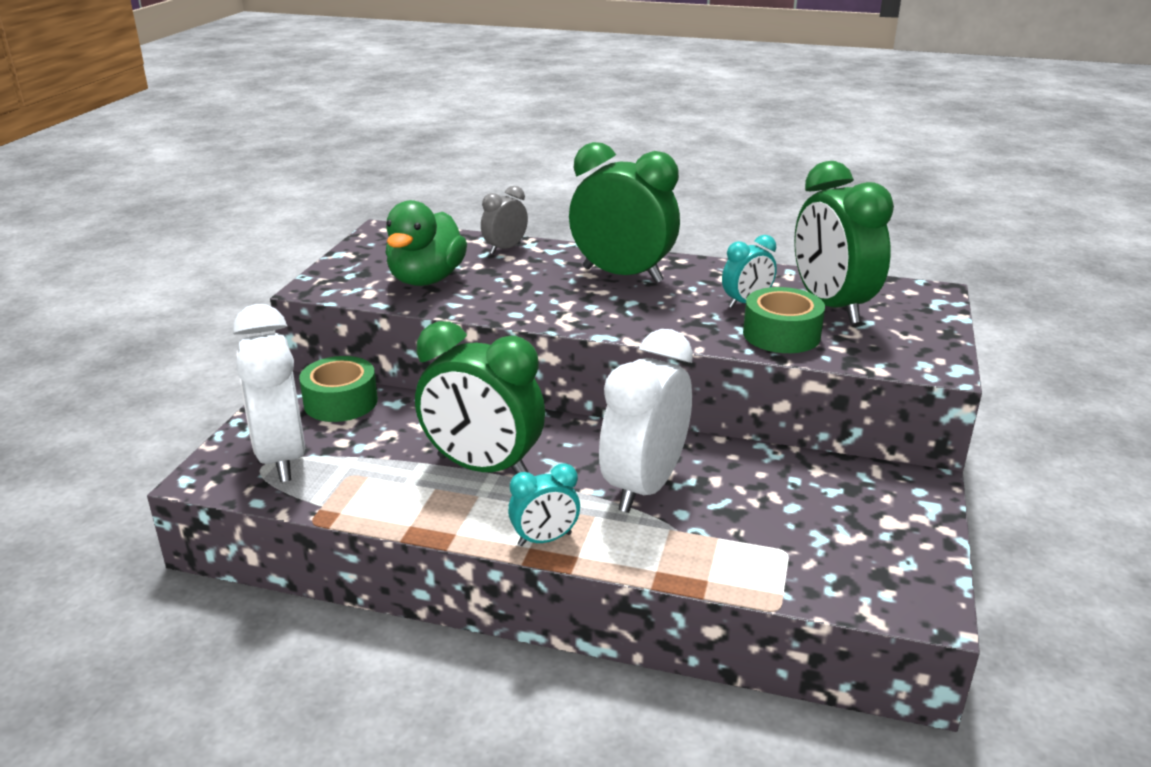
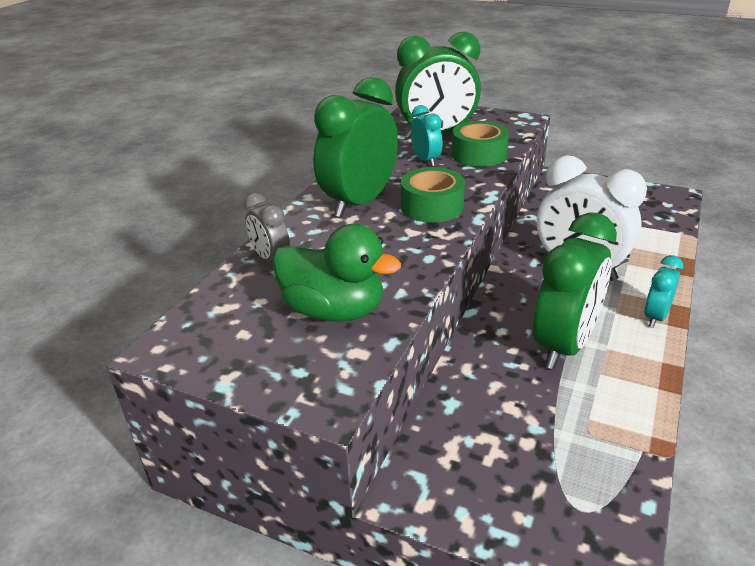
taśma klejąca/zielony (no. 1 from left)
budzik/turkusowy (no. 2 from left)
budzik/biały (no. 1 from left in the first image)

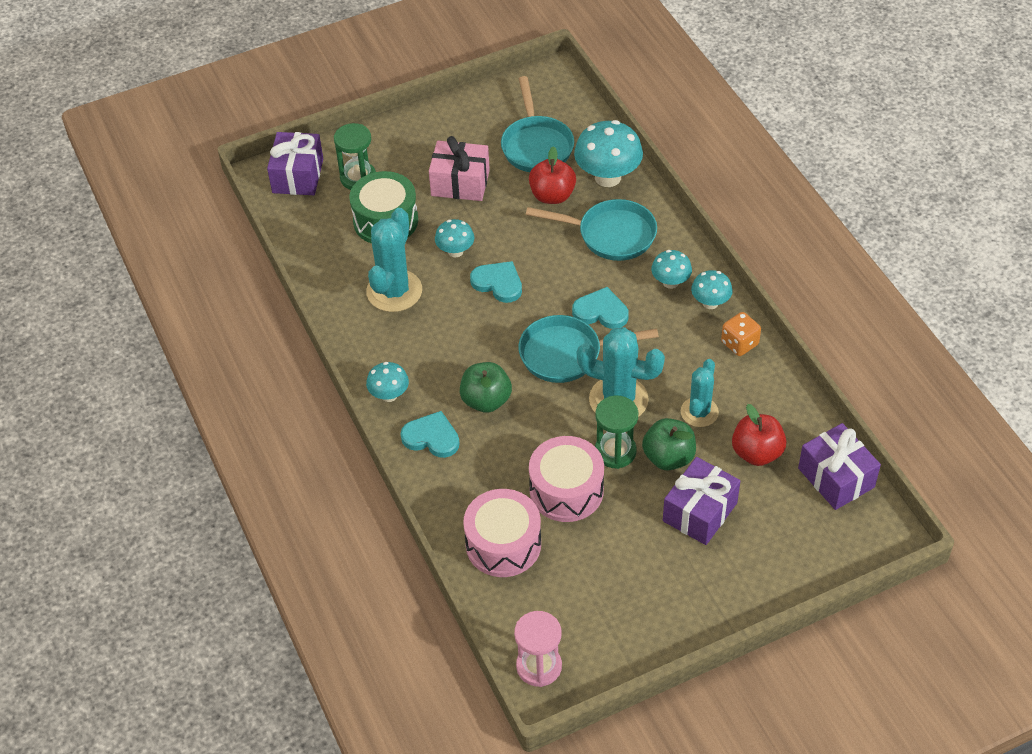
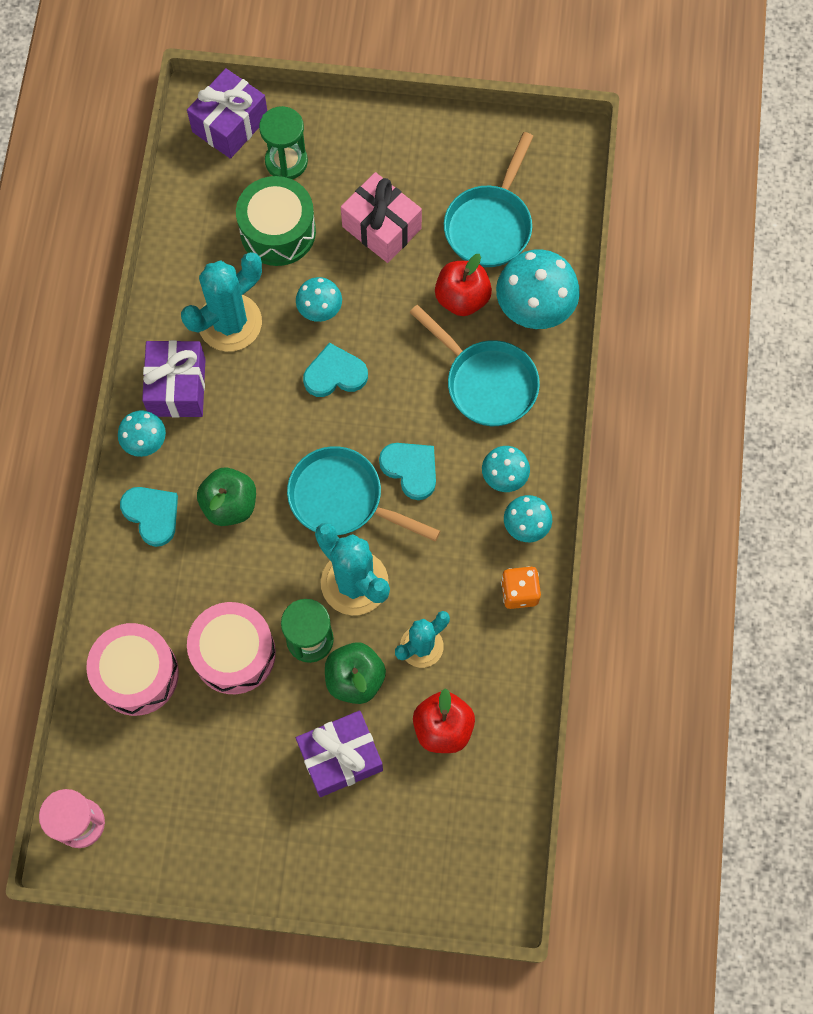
prezent/fioletowy (no. 1 from left)
serce/turkusowy (no. 2 from left)

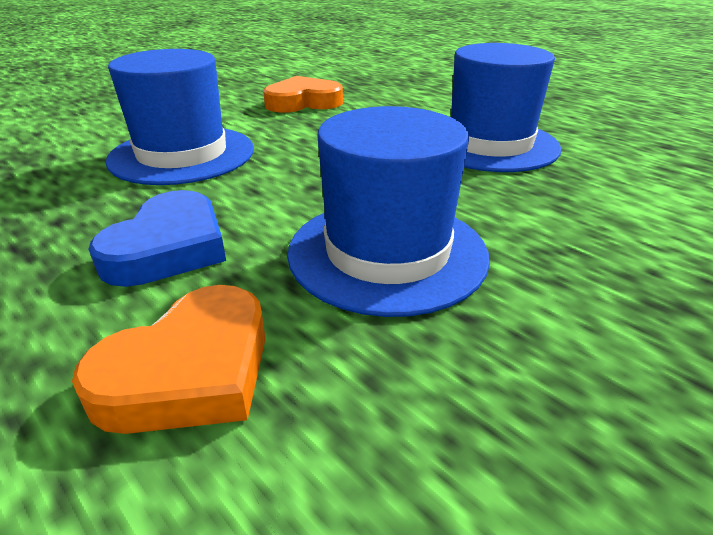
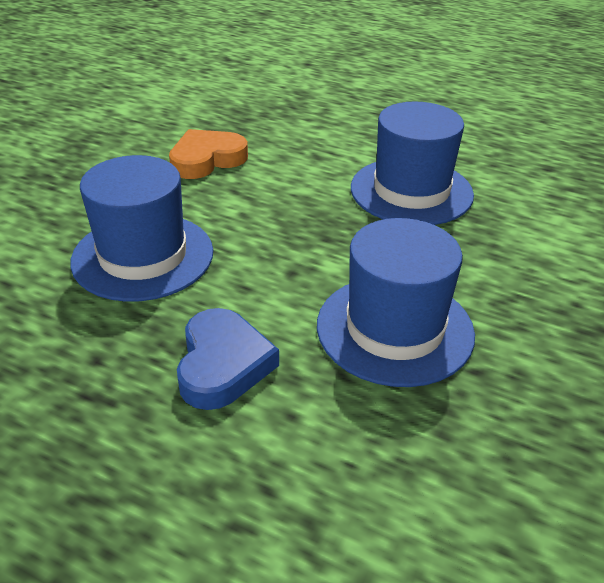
serce/pomarańczowy (no. 1 from left in the first image)

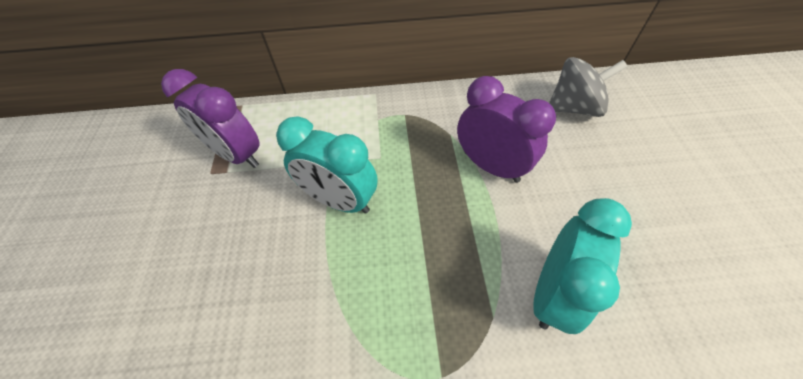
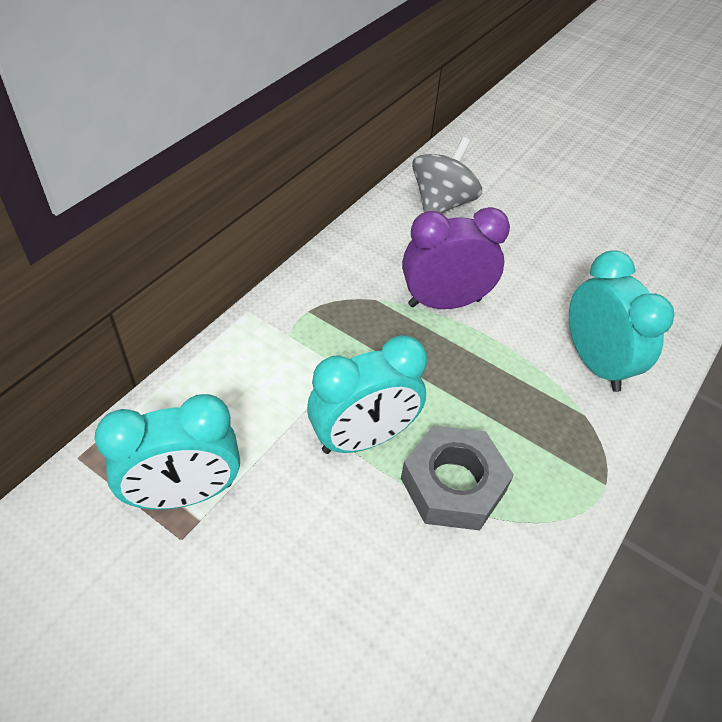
budzik/turkusowy (no. 1 from left)
nakrętka/szary

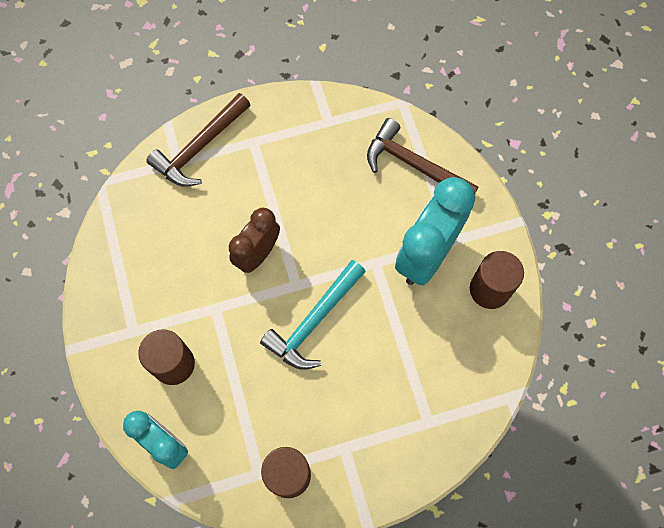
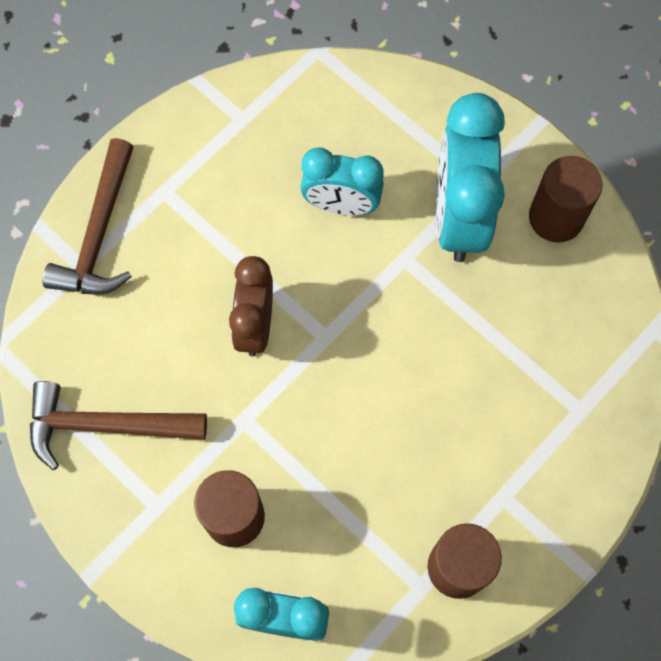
młotek/brązowy (no. 2 from left)
budzik/turkusowy (no. 2 from left)
młotek/turkusowy

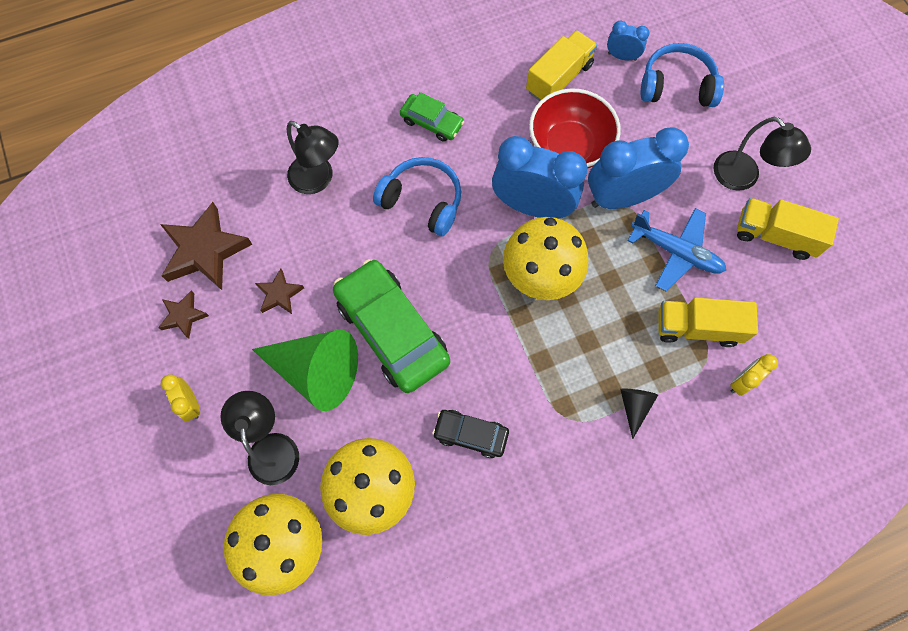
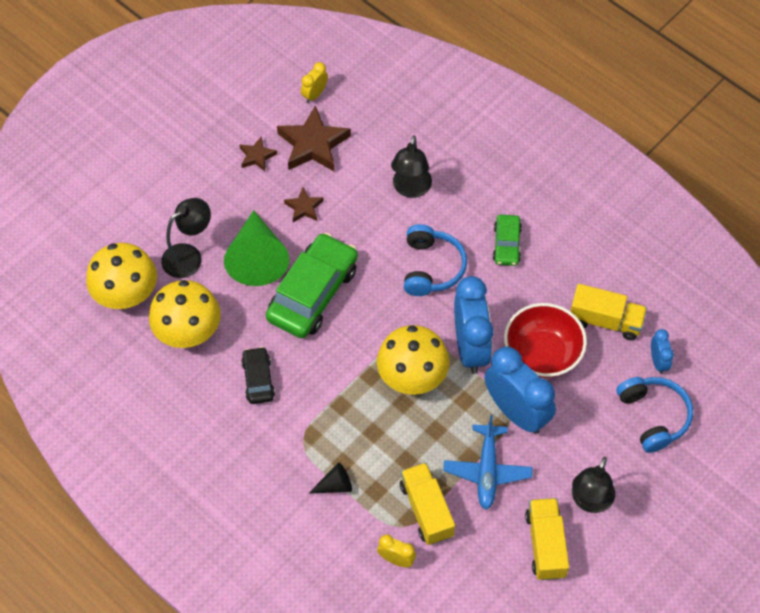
budzik/żółty (no. 1 from left)

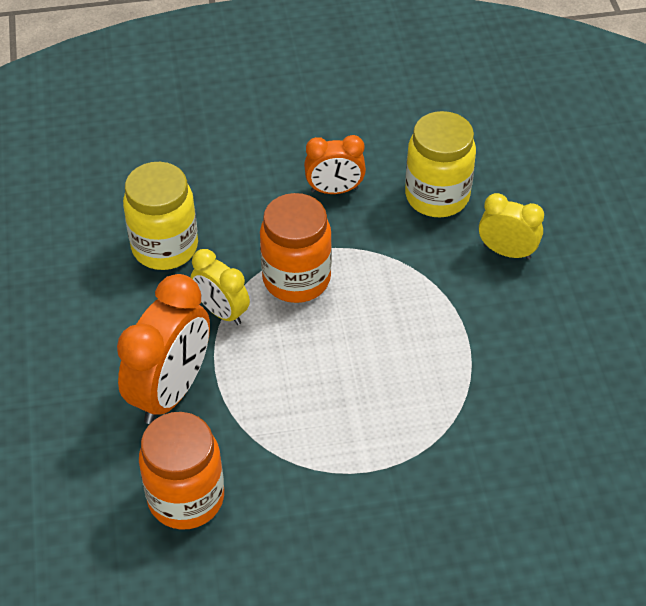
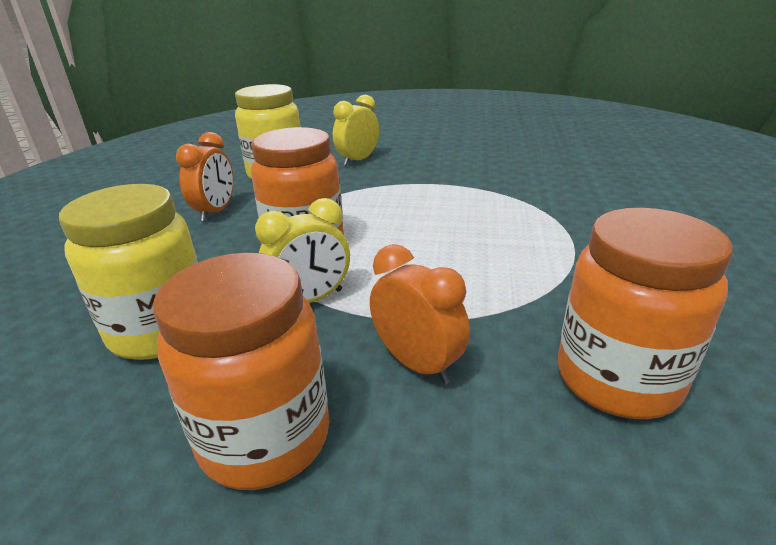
słoik/pomarańczowy (no. 1 from left)
budzik/pomarańczowy (no. 2 from left)

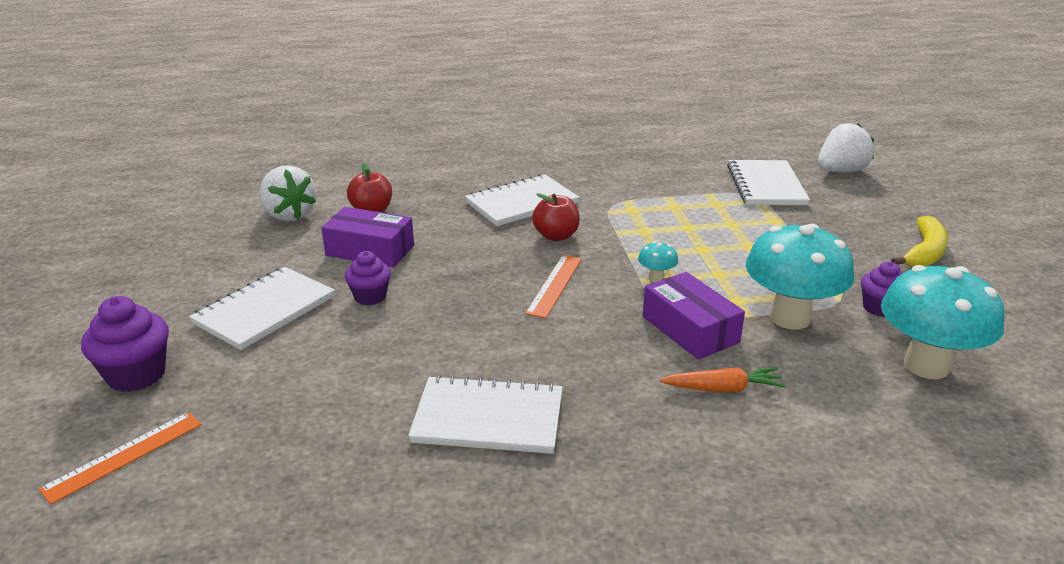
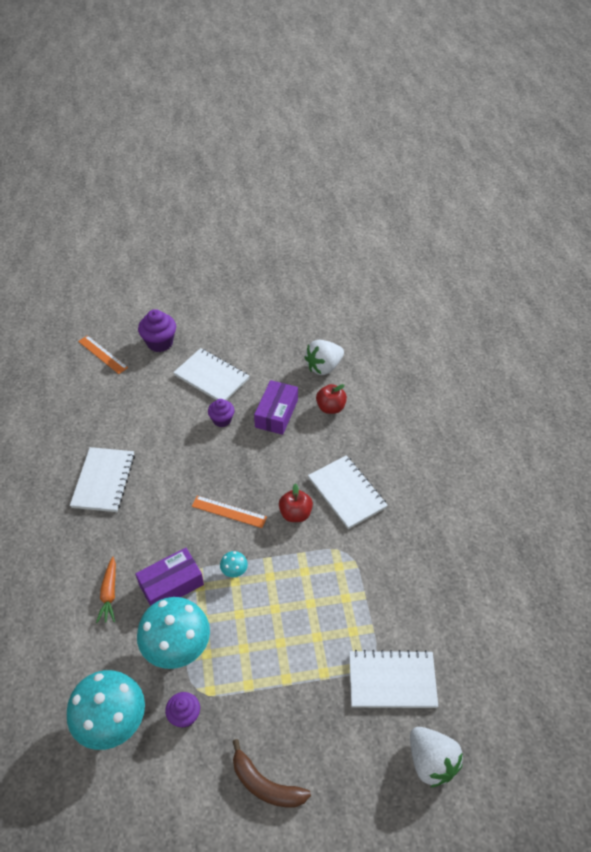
banan/brązowy

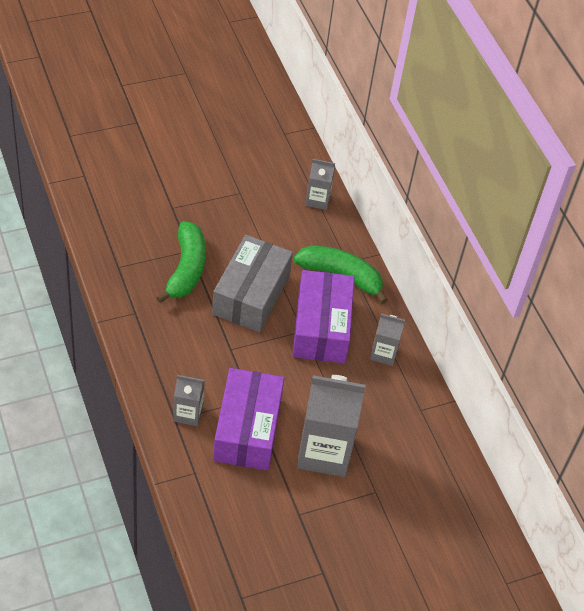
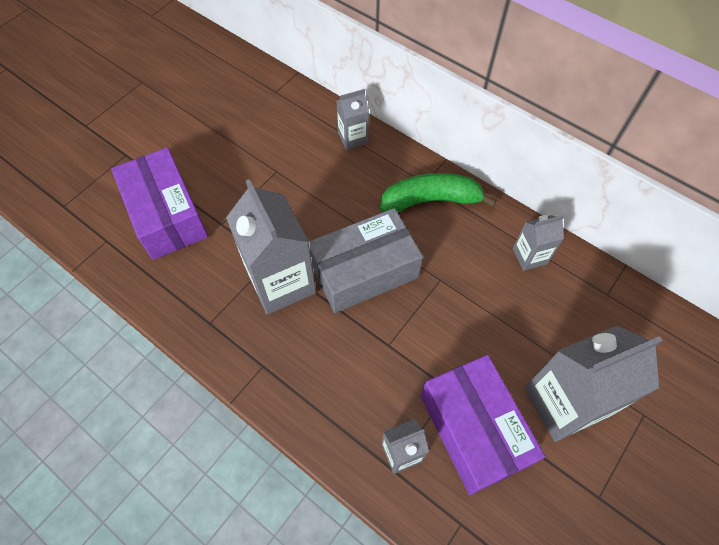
pudełko/fioletowy (no. 1 from left)
karton mleka/szary (no. 1 from left)
pudełko/szary

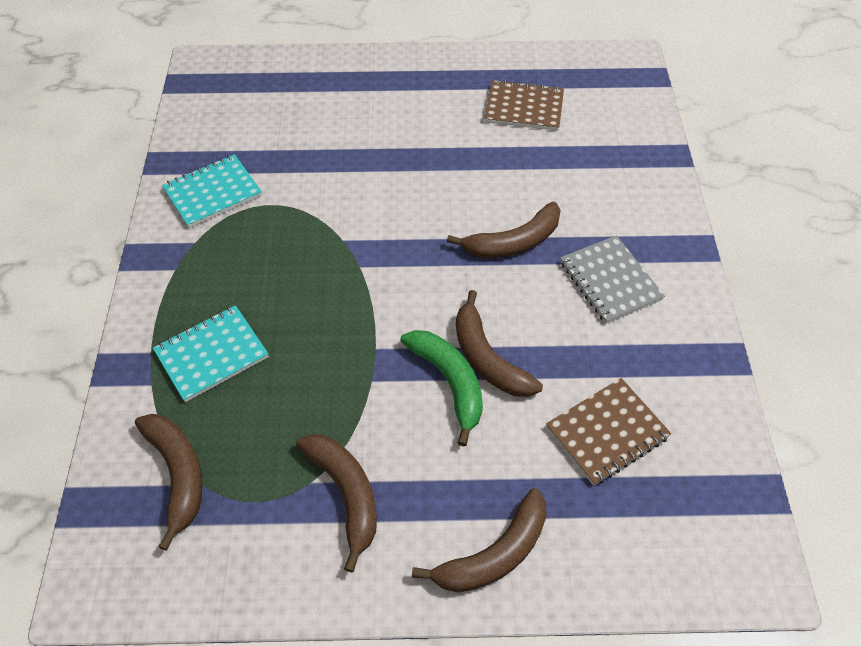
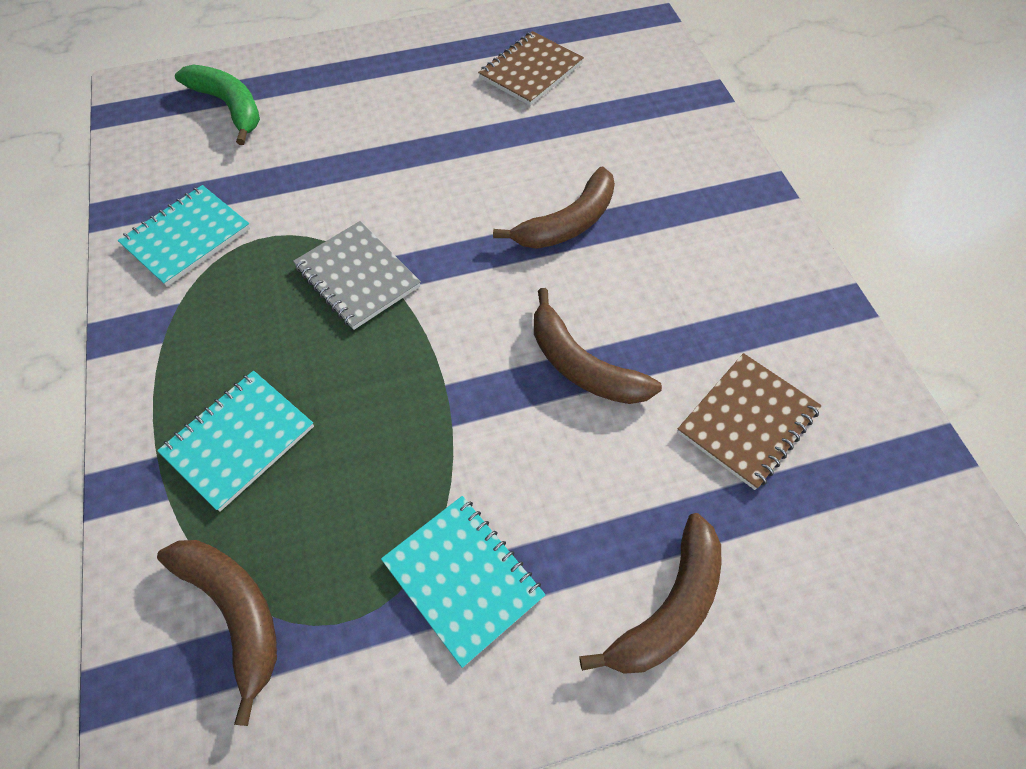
banan/zielony
zeszyt/szary
zeszyt/turkusowy (no. 3 from left)
zeszyt/brązowy (no. 1 from left)

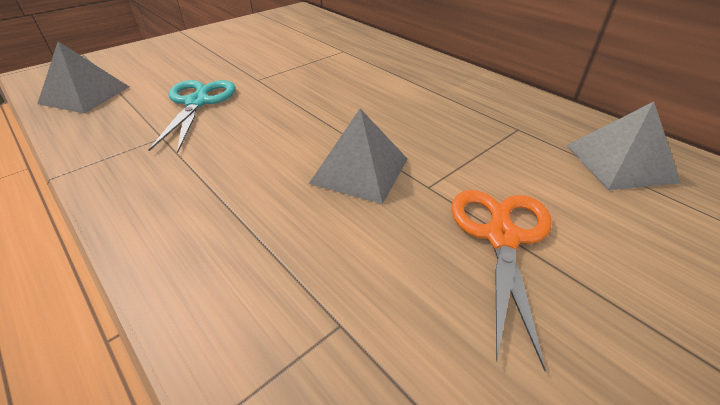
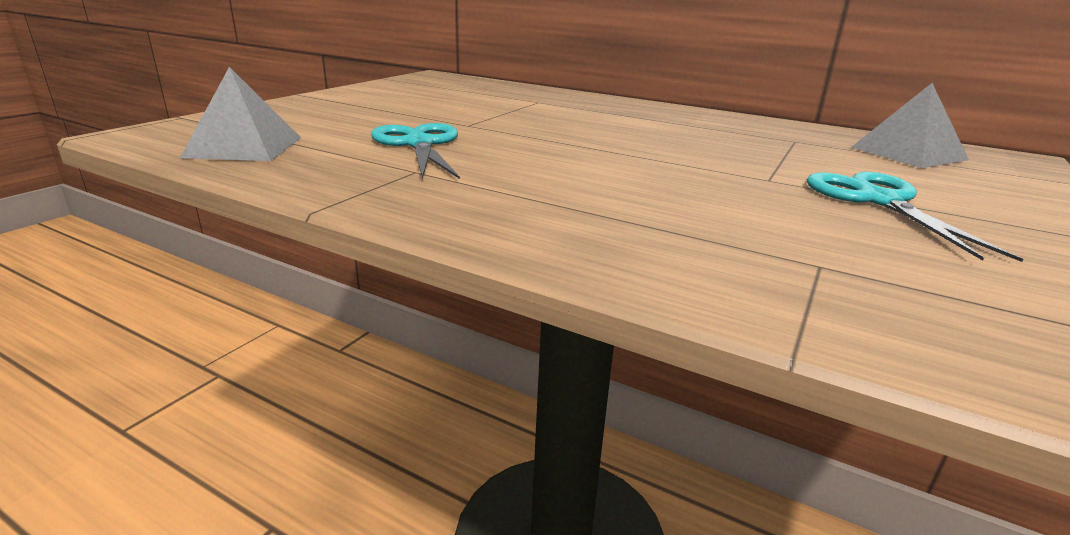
nożyczki/turkusowy (no. 2 from left)
piramida/szary (no. 2 from left in the first image)

